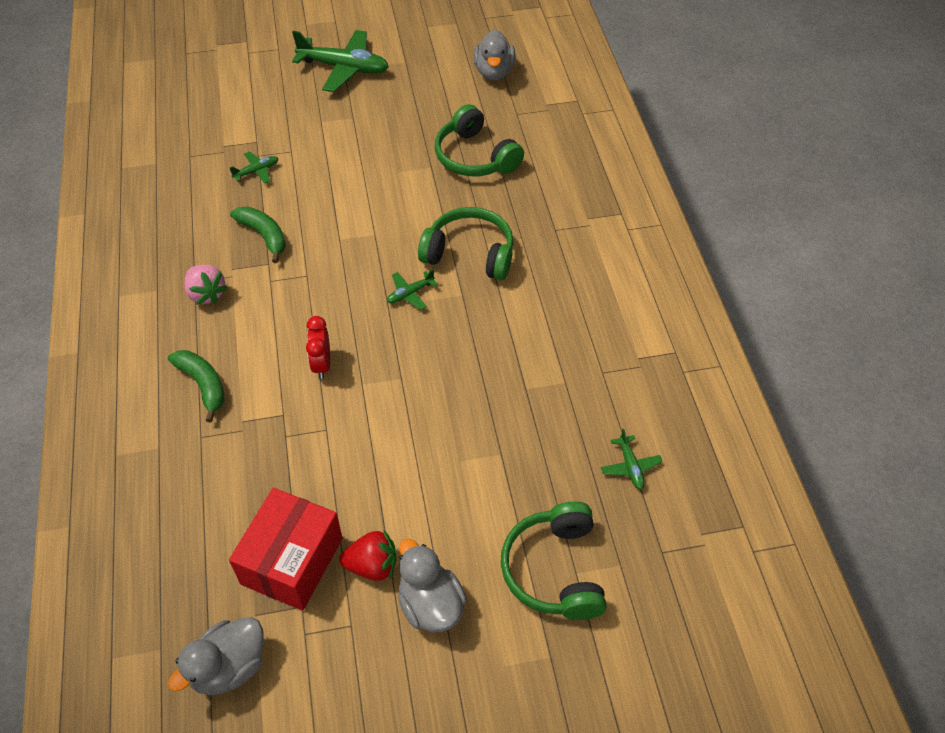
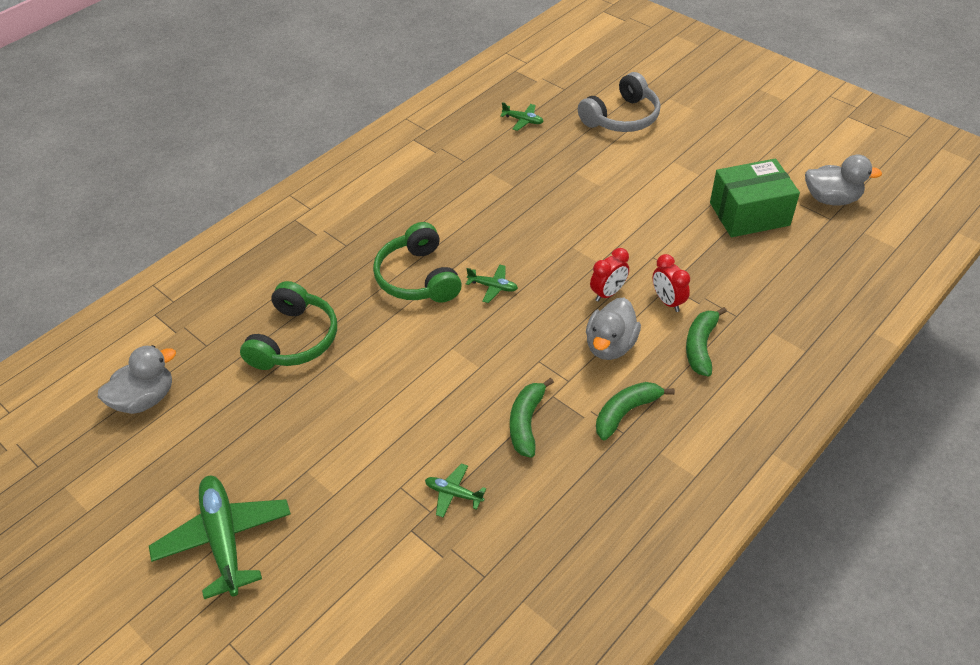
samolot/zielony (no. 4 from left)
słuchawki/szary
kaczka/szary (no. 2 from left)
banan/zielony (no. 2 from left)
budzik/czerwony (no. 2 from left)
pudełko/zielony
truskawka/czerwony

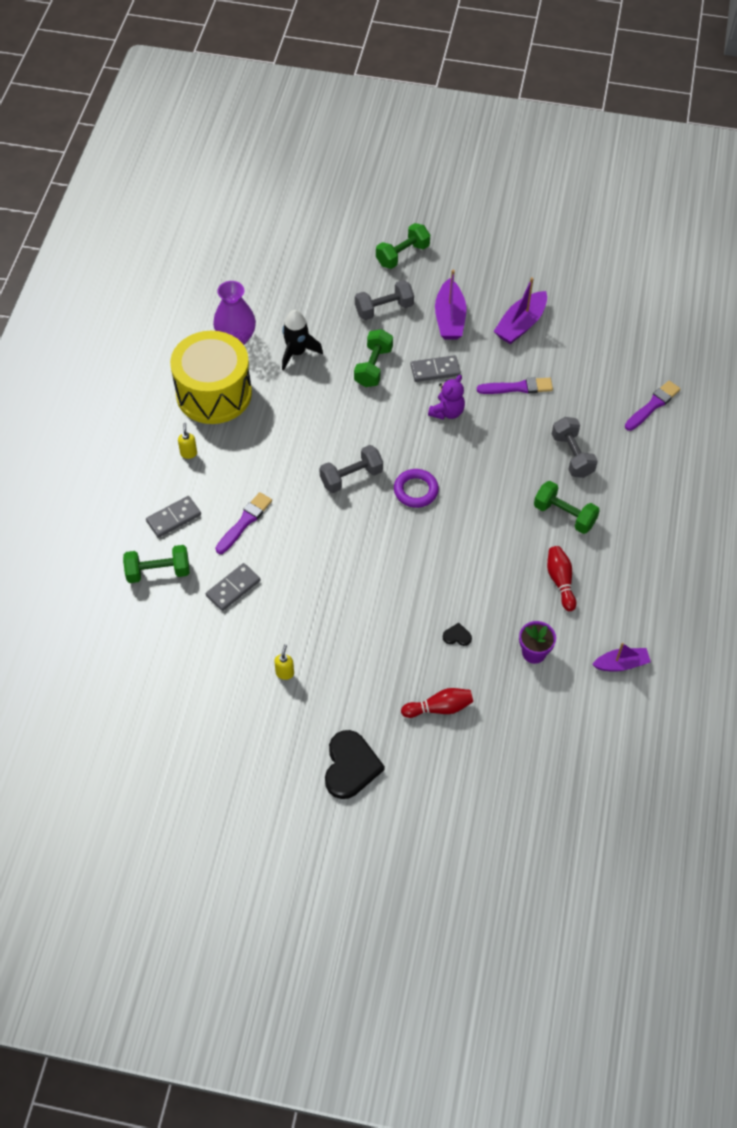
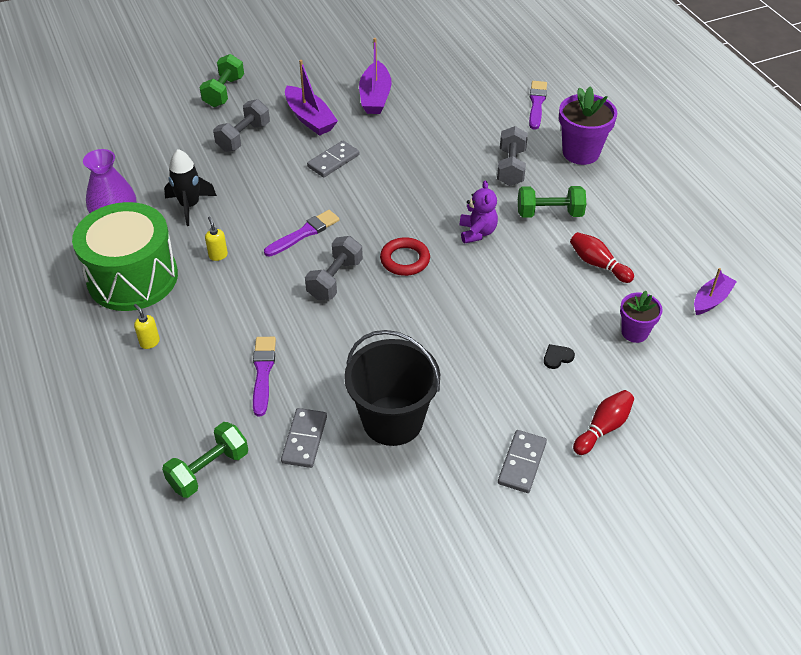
bęben/zielony
dozownik mydła/żółty (no. 2 from left)
pędzel/fioletowy (no. 2 from left)
wiadro/czarny
pierścień/czerwony
miś/fioletowy
hantel/szary (no. 3 from left)
kostka domina/szary (no. 3 from left)
doniczka/fioletowy (no. 1 from left)
serce/czarny (no. 1 from left in the first image)
hantel/zielony (no. 2 from left in the first image)

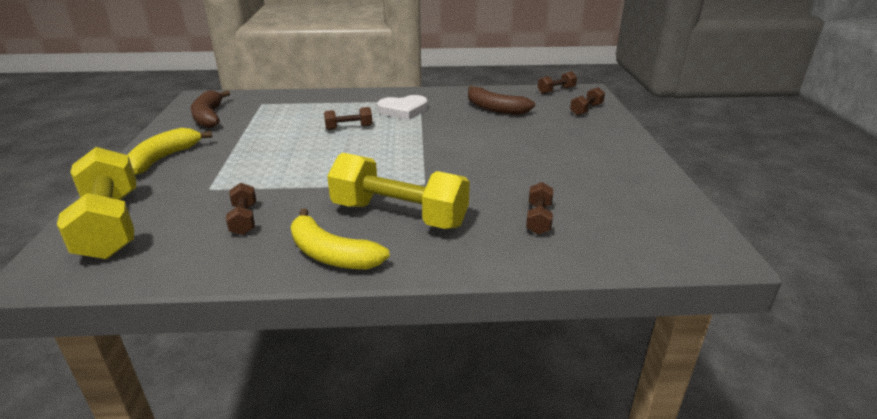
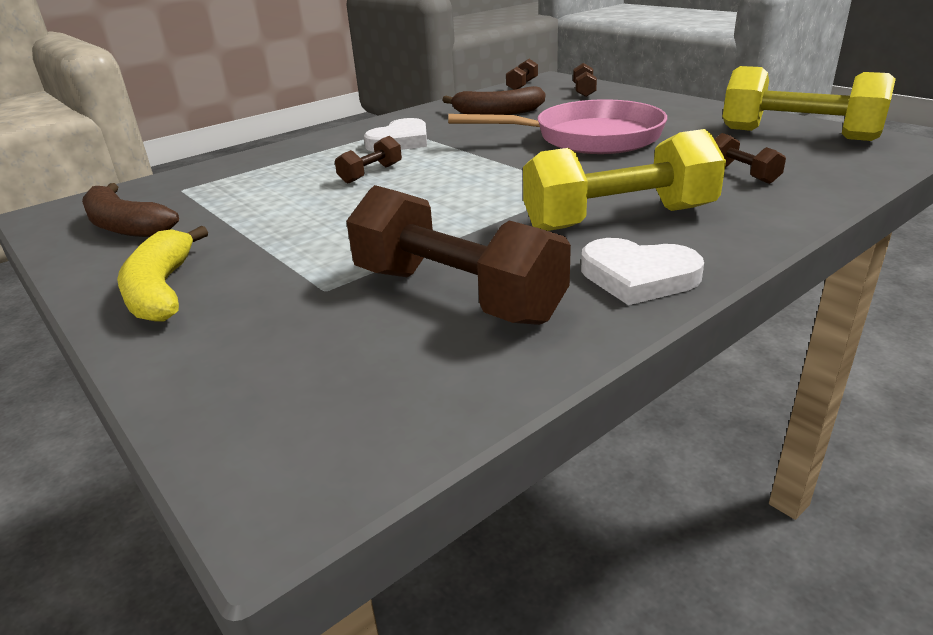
hantel/brązowy (no. 2 from left)
patelnia/różowy
serce/biały (no. 2 from left)
hantel/żółty (no. 2 from left)

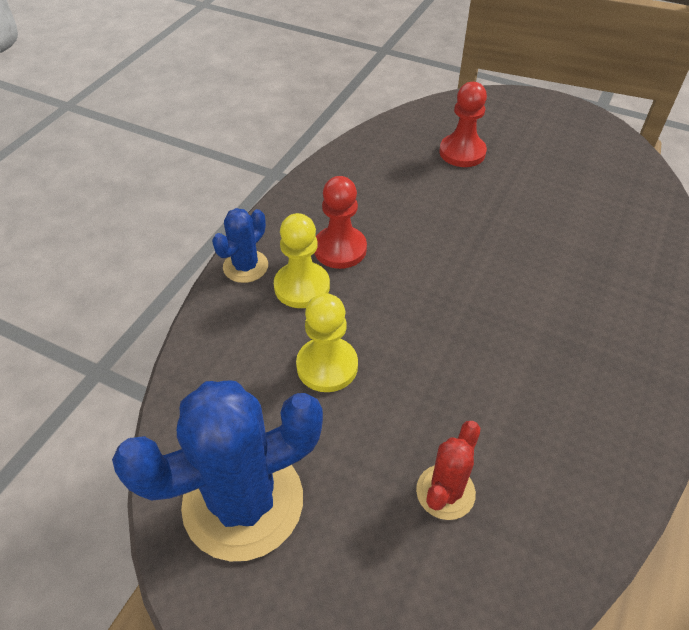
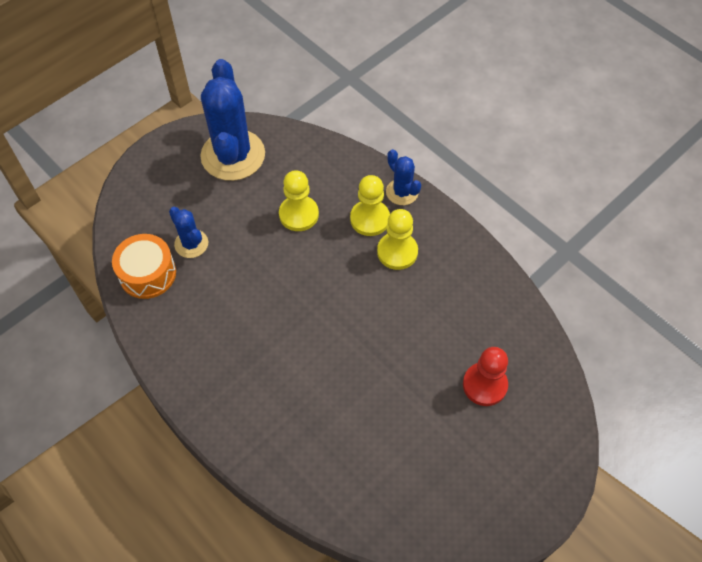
bęben/pomarańczowy
kaktus/niebieski (no. 1 from left)
pionek/żółty (no. 3 from left)

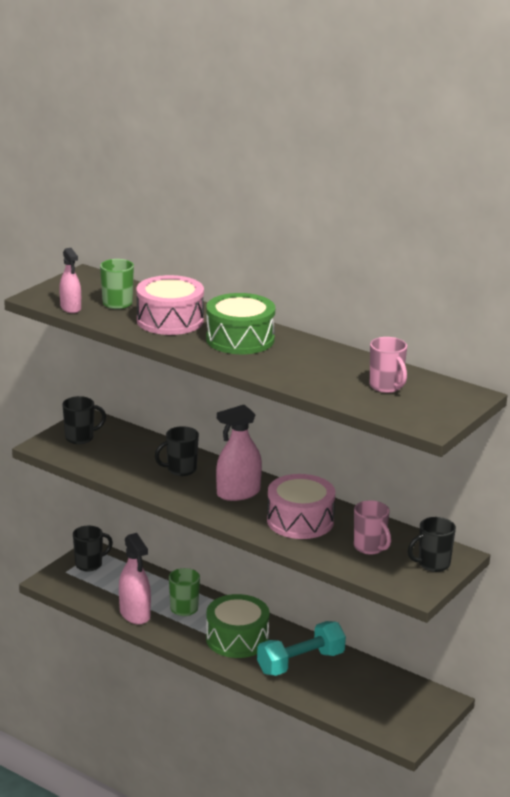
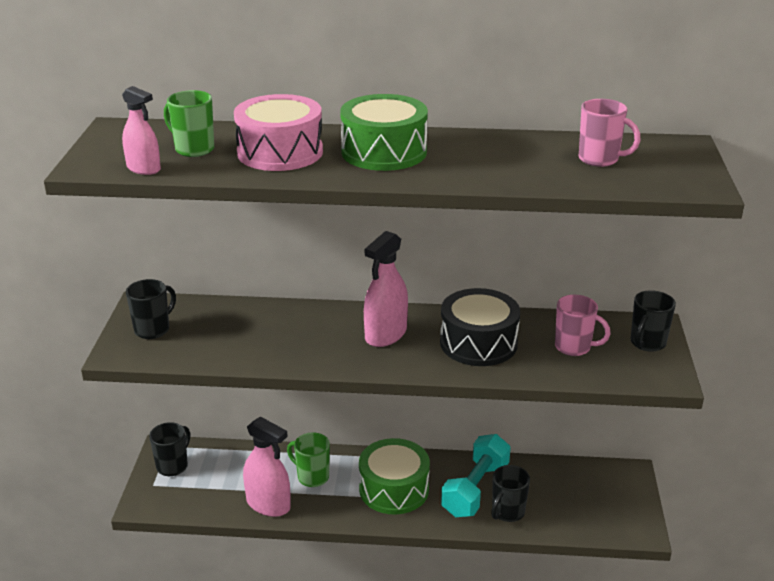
bęben/czarny
kubek/czarny (no. 3 from left)

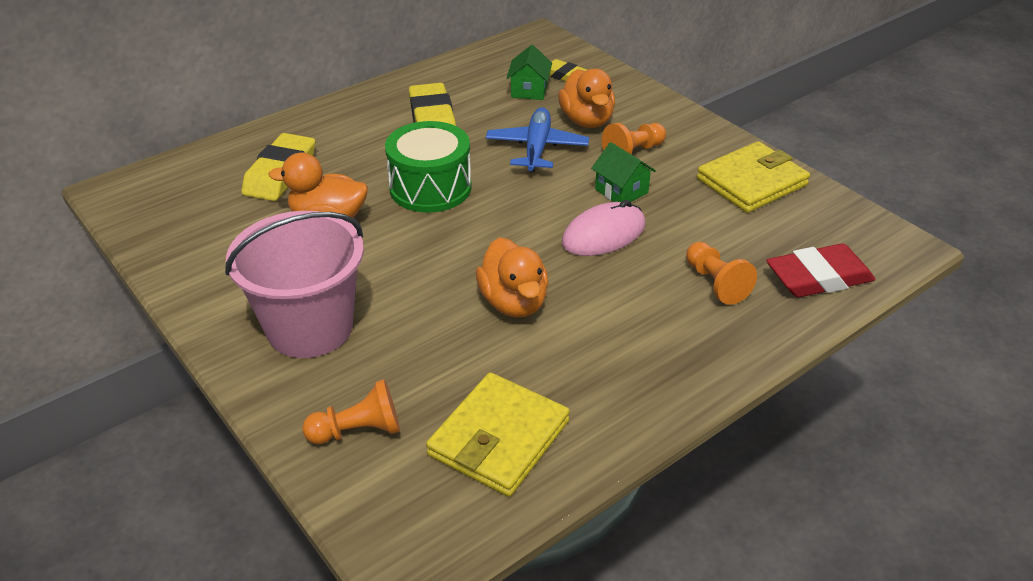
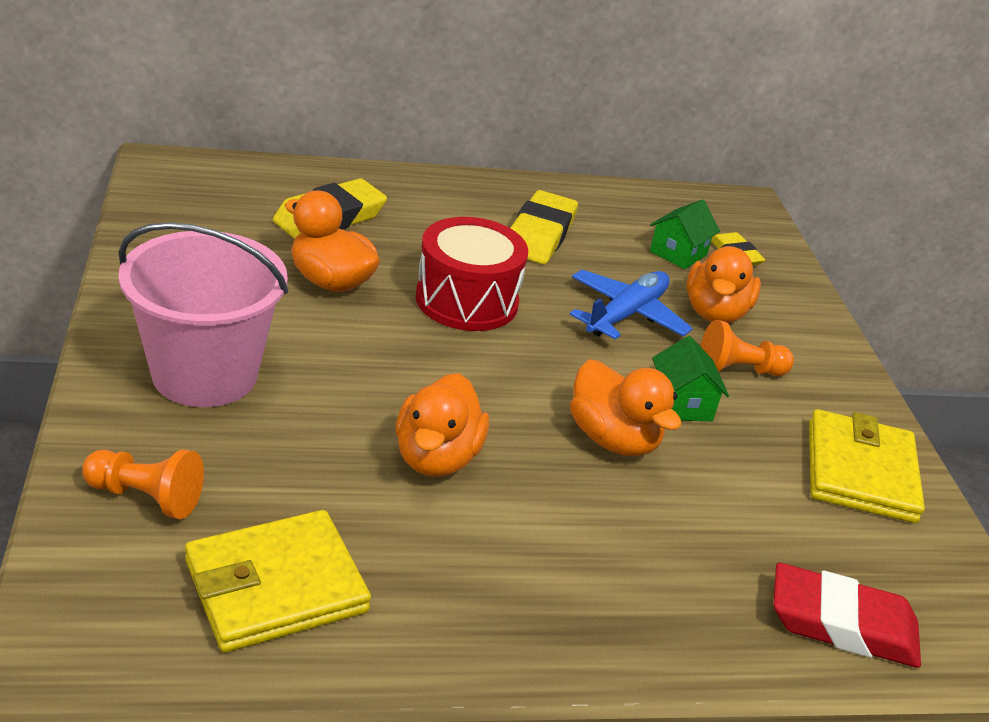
bęben/czerwony
kaczka/pomarańczowy (no. 3 from left)
portfel/żółty (no. 2 from left)
pionek/pomarańczowy (no. 3 from left in the first image)

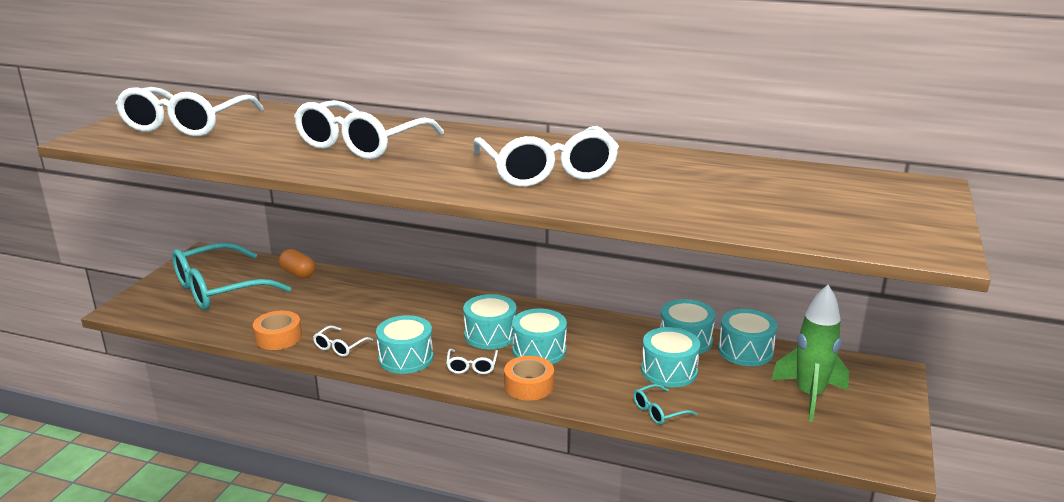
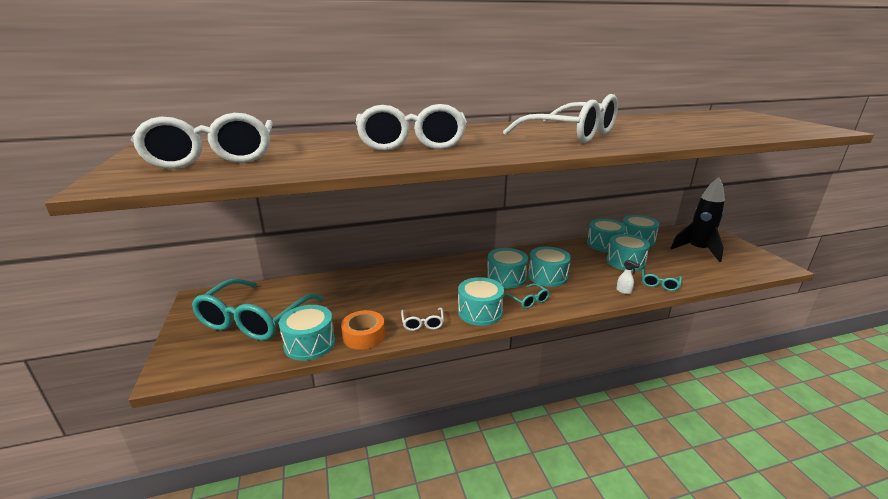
bęben/turkusowy (no. 1 from left)
okulary/turkusowy (no. 2 from left)
spryskiwacz/biały
rakieta/czarny
kapsułka/pomarańczowy
taśma klejąca/pomarańczowy (no. 2 from left in the first image)

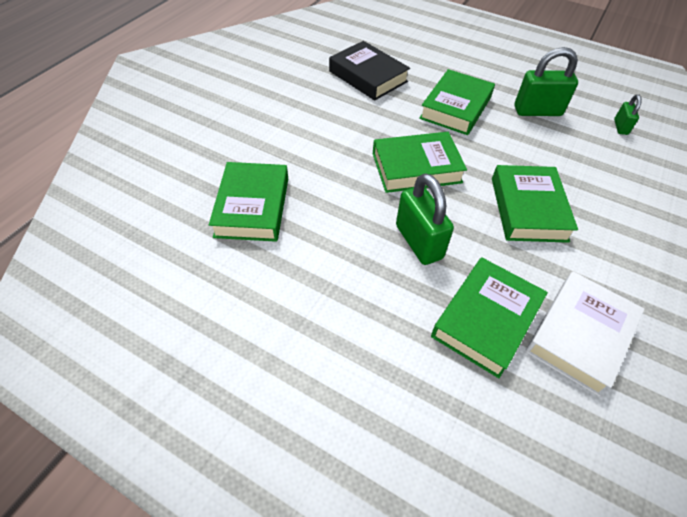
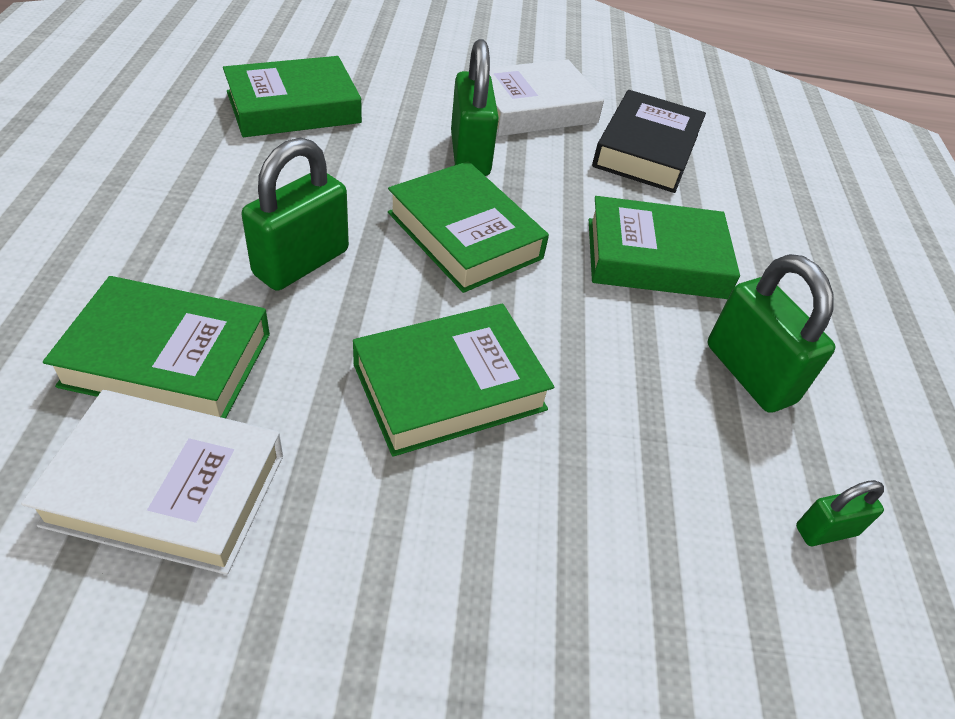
kłódka/zielony (no. 2 from left)
książka/biały (no. 2 from left)

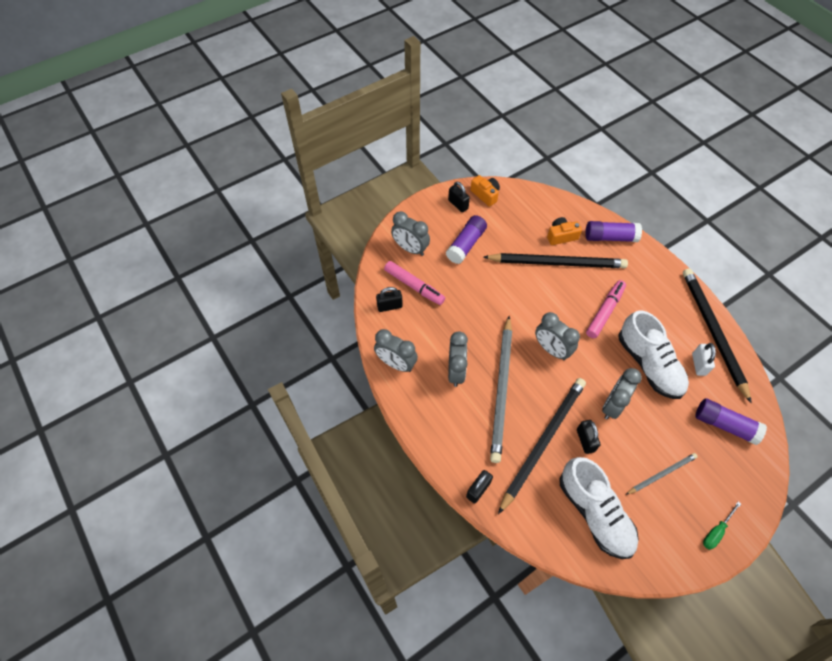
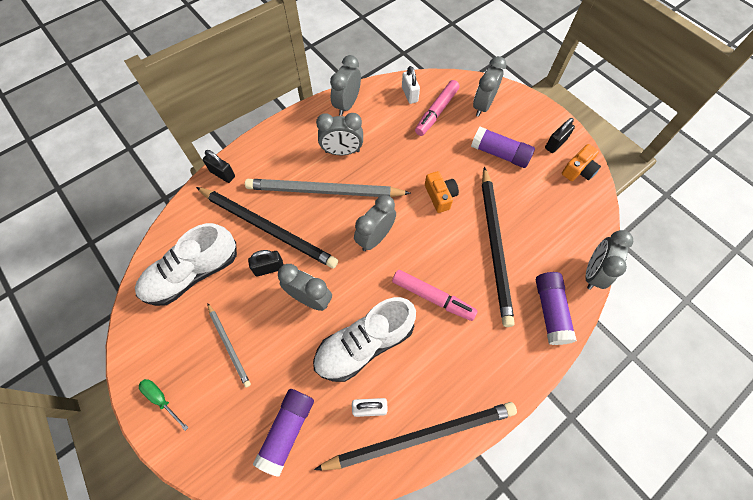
kłódka/biały (no. 2 from left)
aparat fotograficzny/pomarańczowy (no. 1 from left)
budzik/szary (no. 6 from left)

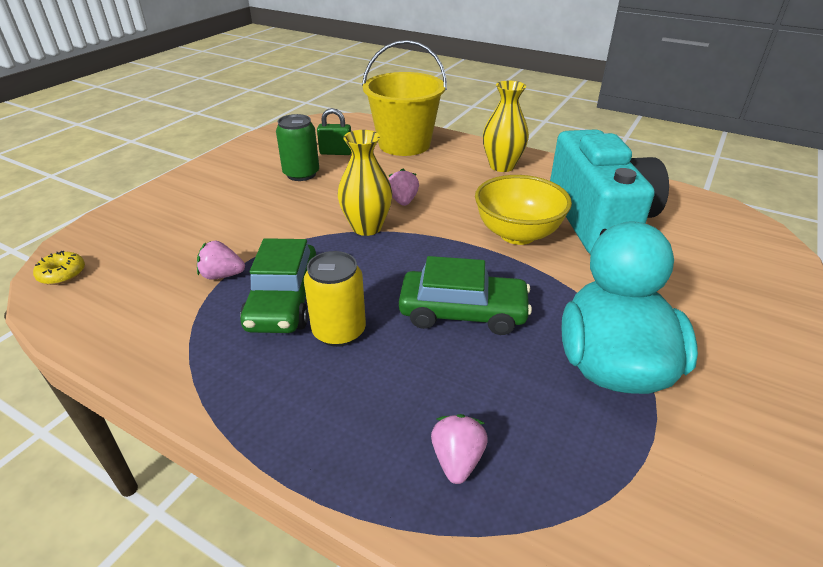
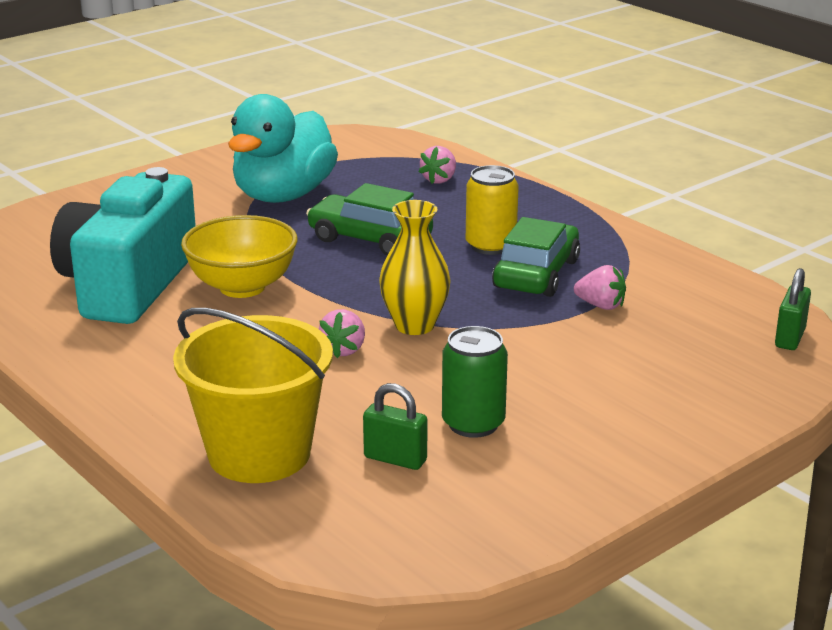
kłódka/zielony (no. 2 from left)
wazon/żółty (no. 2 from left in the first image)

